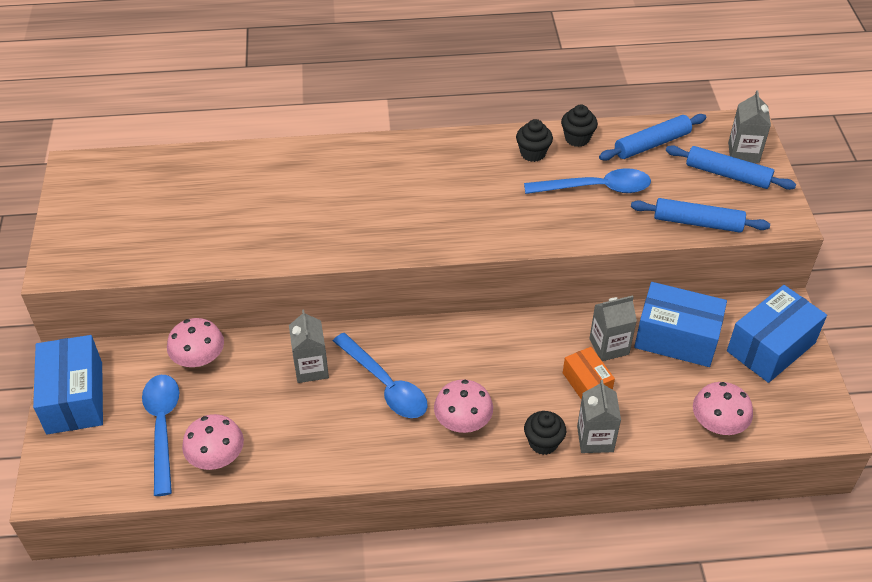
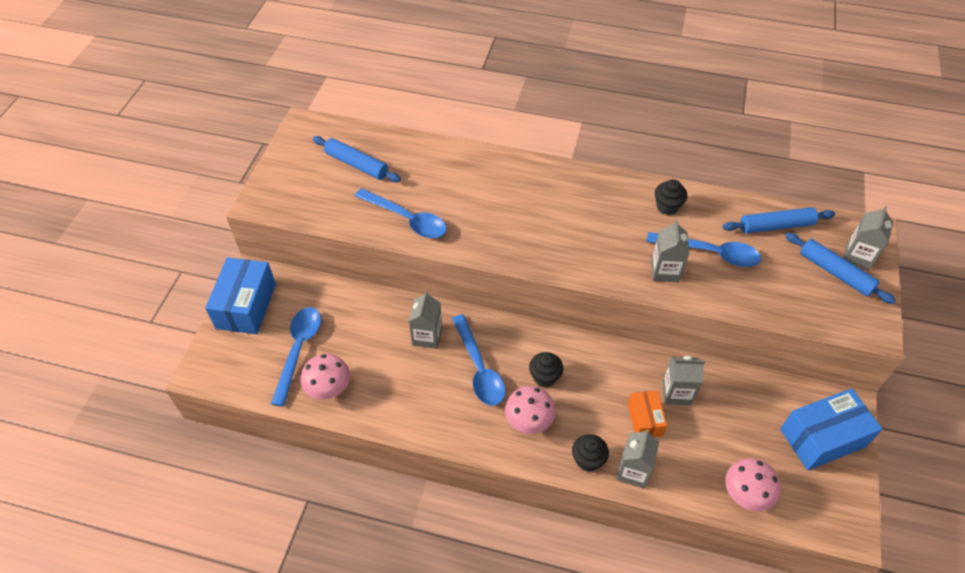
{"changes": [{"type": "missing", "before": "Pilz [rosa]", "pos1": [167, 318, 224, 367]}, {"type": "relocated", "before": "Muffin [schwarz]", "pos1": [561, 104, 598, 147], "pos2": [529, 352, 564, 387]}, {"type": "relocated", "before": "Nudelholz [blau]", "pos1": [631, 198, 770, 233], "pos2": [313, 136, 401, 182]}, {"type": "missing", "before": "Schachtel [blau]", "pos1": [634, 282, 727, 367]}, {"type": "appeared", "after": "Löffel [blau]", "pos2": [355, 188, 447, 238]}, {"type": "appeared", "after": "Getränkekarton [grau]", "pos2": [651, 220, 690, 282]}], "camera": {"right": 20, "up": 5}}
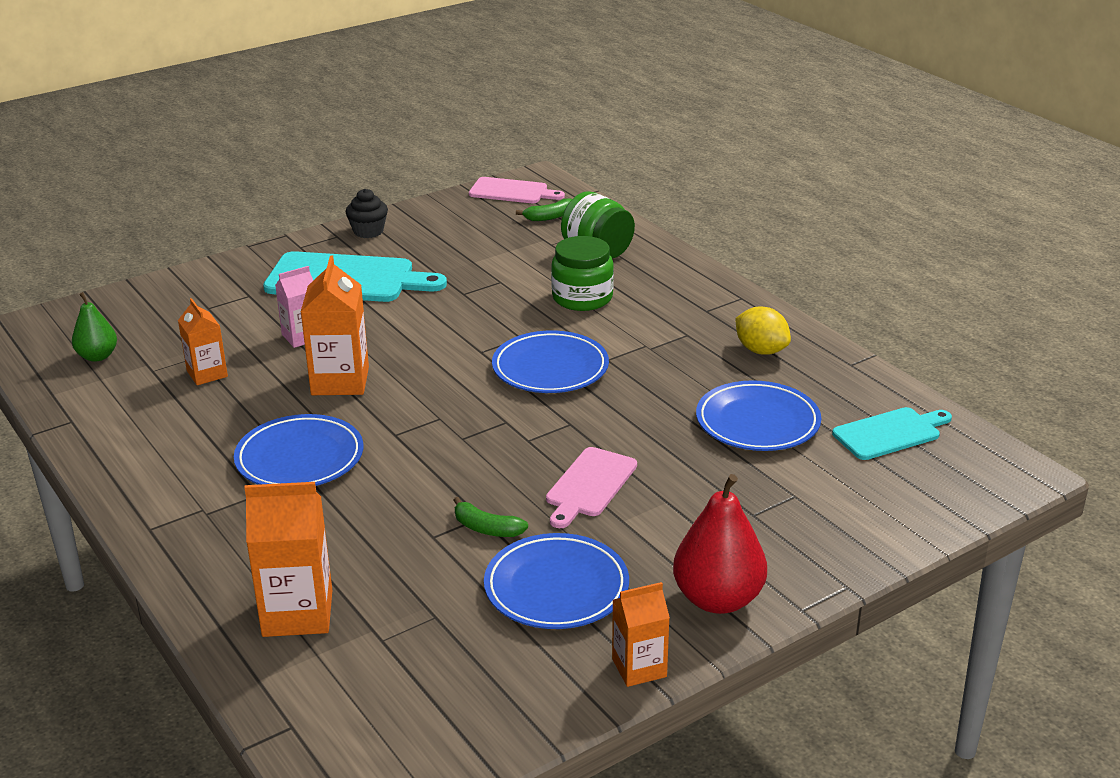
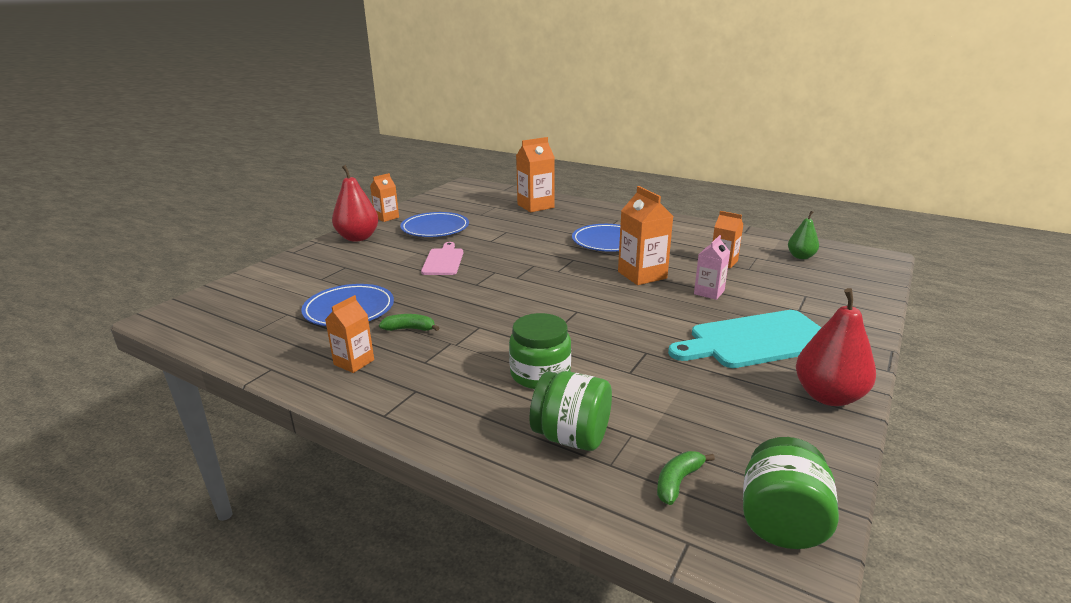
{"changes": [{"type": "exchanged", "before": "Muffin [schwarz]", "after": "Birne [rot]", "pos1": [346, 189, 388, 238], "pos2": [796, 288, 876, 406]}, {"type": "relocated", "before": "Banane [grün]", "pos1": [453, 497, 528, 537], "pos2": [379, 314, 439, 331]}, {"type": "exchanged", "before": "Schneidebrett [rosa]", "after": "Einmachglas [grün]", "pos1": [469, 177, 565, 203], "pos2": [743, 437, 839, 549]}, {"type": "missing", "before": "Teller [blau]", "pos1": [492, 330, 609, 393]}, {"type": "exchanged", "before": "Zitrone [gelb]", "after": "Getränkekarton [orange]", "pos1": [736, 307, 791, 355], "pos2": [325, 295, 374, 373]}, {"type": "missing", "before": "Schneidebrett [türkis]", "pos1": [832, 407, 952, 460]}], "camera": {"right": 155, "up": -5}}
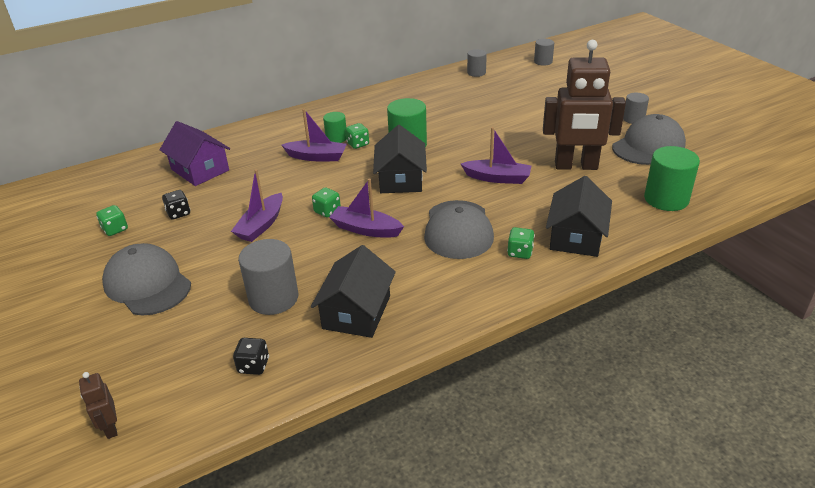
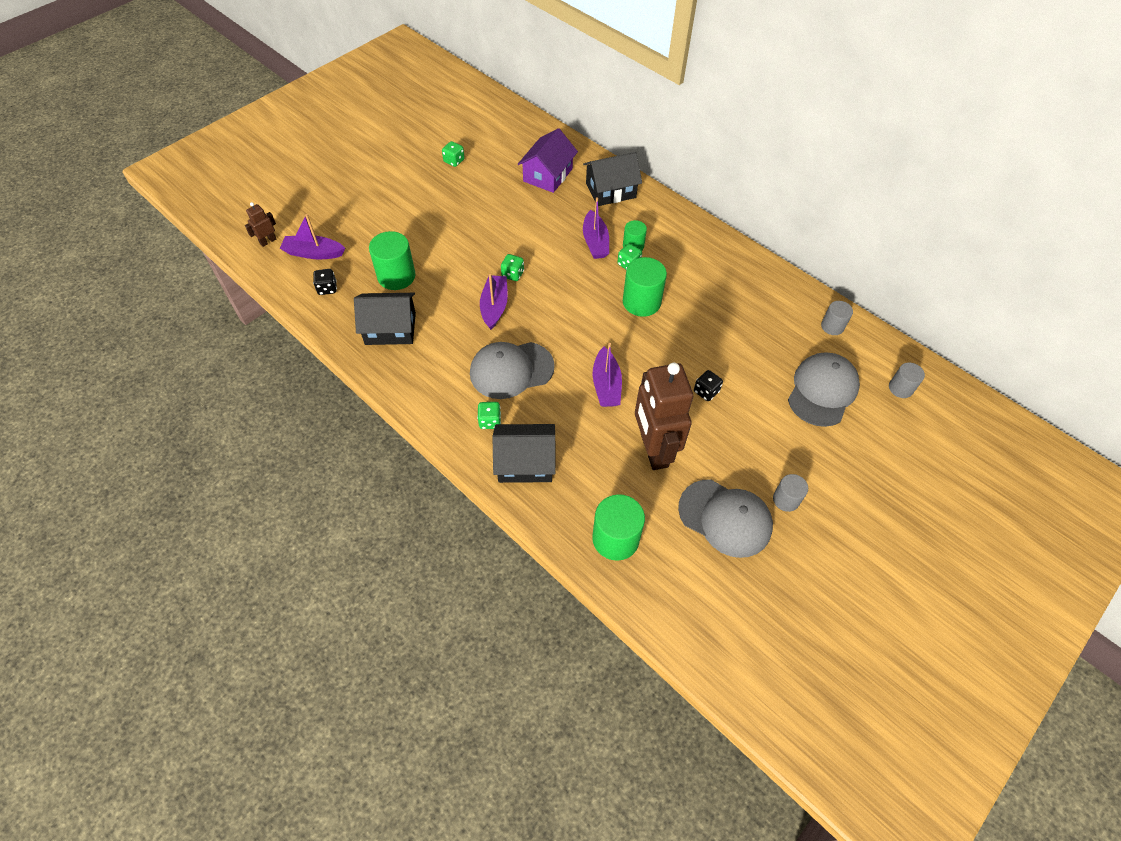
{"changes": [{"type": "relocated", "before": "Kappe [grau]", "pos1": [102, 243, 191, 315], "pos2": [788, 352, 860, 427]}, {"type": "relocated", "before": "Spielwürfel [schwarz]", "pos1": [162, 190, 190, 219], "pos2": [694, 370, 723, 401]}, {"type": "relocated", "before": "Boot [lila]", "pos1": [231, 169, 283, 242], "pos2": [280, 214, 345, 259]}, {"type": "colour", "before": "Vollzylinder [grau]", "after": "Vollzylinder [grün]", "pos1": [238, 239, 298, 315], "pos2": [369, 231, 415, 290]}, {"type": "relocated", "before": "Haus [schwarz]", "pos1": [373, 125, 427, 193], "pos2": [583, 152, 642, 206]}], "camera": {"right": 70, "up": 20}}
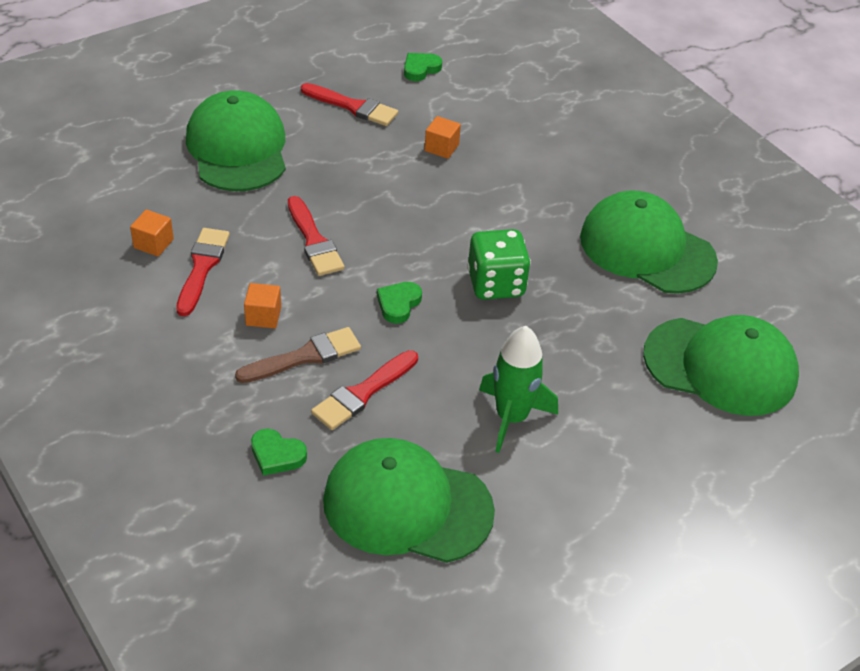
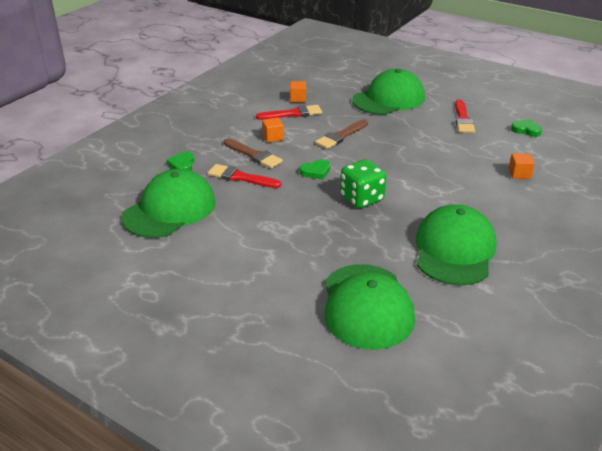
{"changes": [{"type": "colour", "before": "Pinsel [rot]", "after": "Pinsel [braun]", "pos1": [288, 196, 345, 276], "pos2": [315, 119, 368, 149]}, {"type": "spun", "before": "Kappe [grün]", "pos1": [323, 438, 495, 563], "pos2": [122, 169, 216, 238], "turn": 45}, {"type": "spun", "before": "Herz [grün]", "pos1": [377, 282, 422, 324], "pos2": [300, 159, 330, 179], "turn": 150}, {"type": "relocated", "before": "Kubus [orange]", "pos1": [425, 116, 461, 159], "pos2": [509, 153, 535, 179]}, {"type": "missing", "before": "Rakete [grün]", "pos1": [479, 326, 558, 453]}], "camera": {"right": 70, "up": -10}}
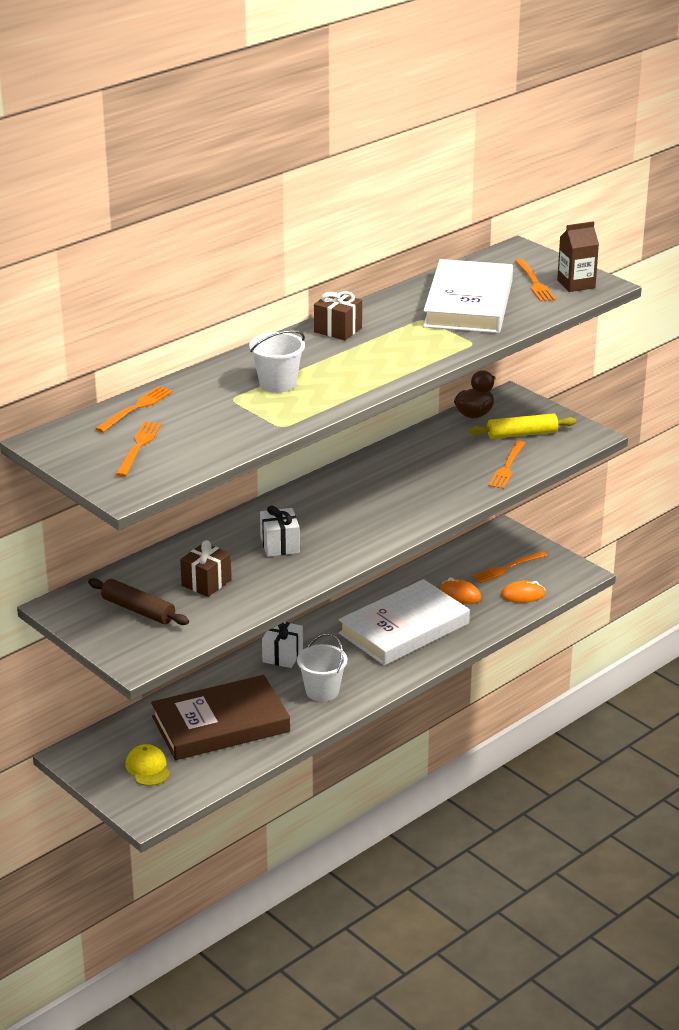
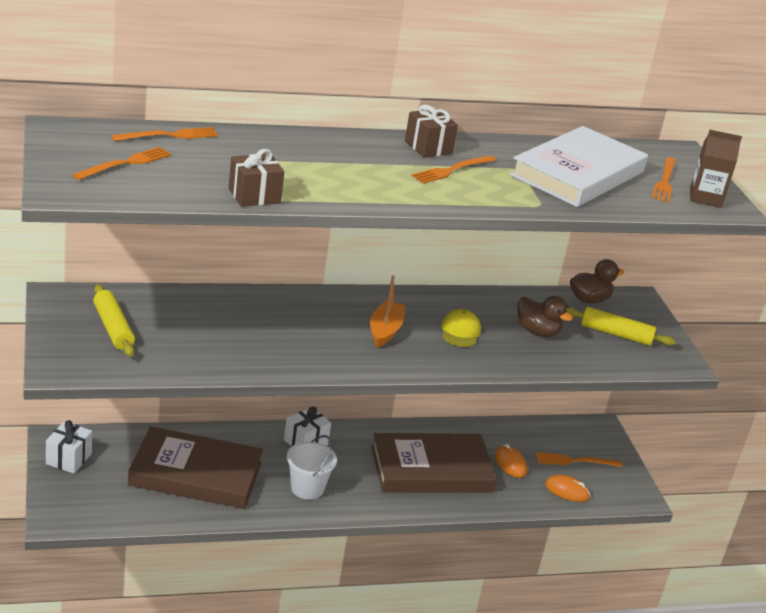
{"changes": [{"type": "colour", "before": "Nudelholz [braun]", "after": "Nudelholz [gelb]", "pos1": [88, 578, 189, 625], "pos2": [93, 284, 135, 357]}, {"type": "relocated", "before": "Kappe [gelb]", "pos1": [125, 744, 170, 786], "pos2": [441, 309, 481, 347]}, {"type": "relocated", "before": "Geschenk [braun]", "pos1": [180, 540, 232, 597], "pos2": [229, 149, 284, 207]}, {"type": "missing", "before": "Eimer [weiß]", "pos1": [249, 330, 305, 393]}, {"type": "relocated", "before": "Geschenk [weiß]", "pos1": [260, 506, 300, 557], "pos2": [46, 420, 92, 474]}, {"type": "colour", "before": "Buch [weiß]", "after": "Buch [braun]", "pos1": [339, 579, 470, 665], "pos2": [371, 433, 497, 493]}, {"type": "relocated", "before": "Gabel [orange]", "pos1": [489, 441, 525, 489], "pos2": [411, 155, 496, 184]}, {"type": "appeared", "after": "Boot [orange]", "pos2": [370, 275, 405, 348]}, {"type": "appeared", "after": "Ente [braun]", "pos2": [518, 296, 573, 337]}], "camera": {"right": 25, "up": 0}}
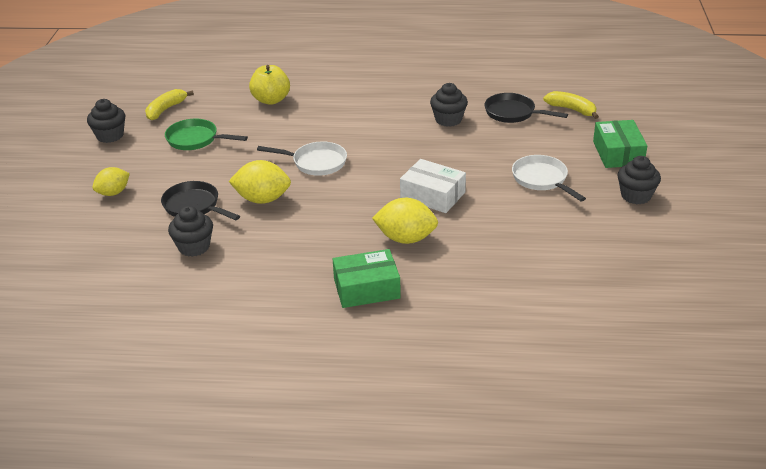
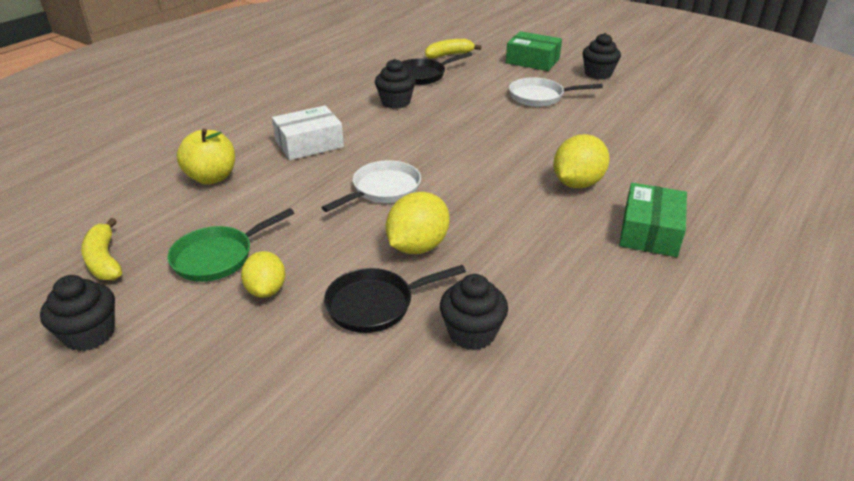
{"changes": [{"type": "relocated", "before": "Zitrone [gelb]", "pos1": [92, 167, 130, 196], "pos2": [241, 251, 286, 298]}, {"type": "relocated", "before": "Schachtel [weiß]", "pos1": [400, 159, 466, 213], "pos2": [272, 105, 344, 160]}], "camera": {"right": -60, "up": 0}}
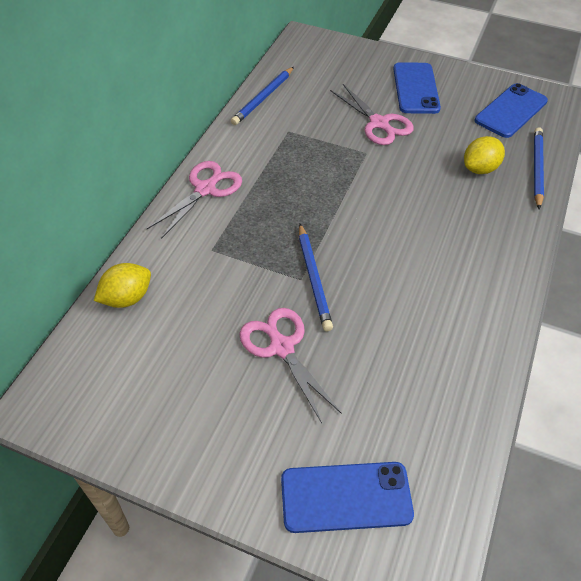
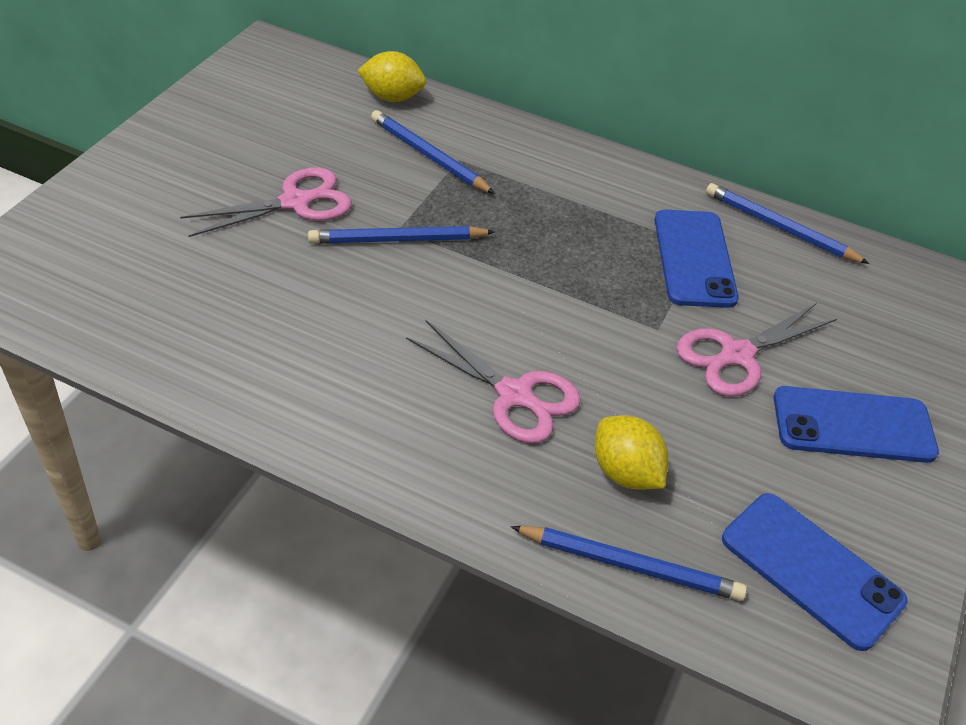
{"changes": [{"type": "spun", "before": "Zitrone [gelb]", "pos1": [94, 263, 151, 308], "pos2": [358, 51, 426, 102], "turn": -45}, {"type": "relocated", "before": "Schere [rosa]", "pos1": [147, 161, 242, 239], "pos2": [406, 320, 581, 443]}, {"type": "relocated", "before": "Handy [blau]", "pos1": [281, 462, 414, 533], "pos2": [655, 210, 739, 308]}, {"type": "appeared", "after": "Bleistift [blau]", "pos2": [371, 110, 495, 194]}], "camera": {"right": 90, "up": -5}}
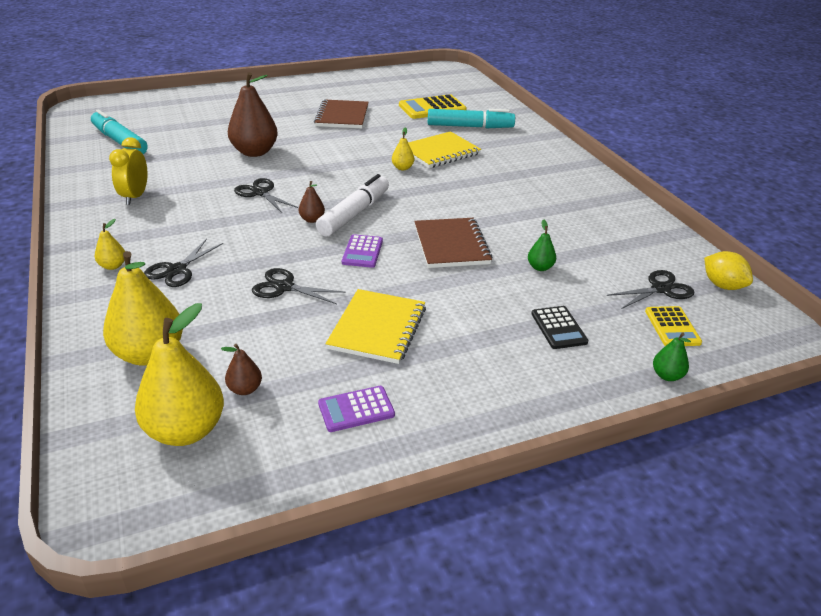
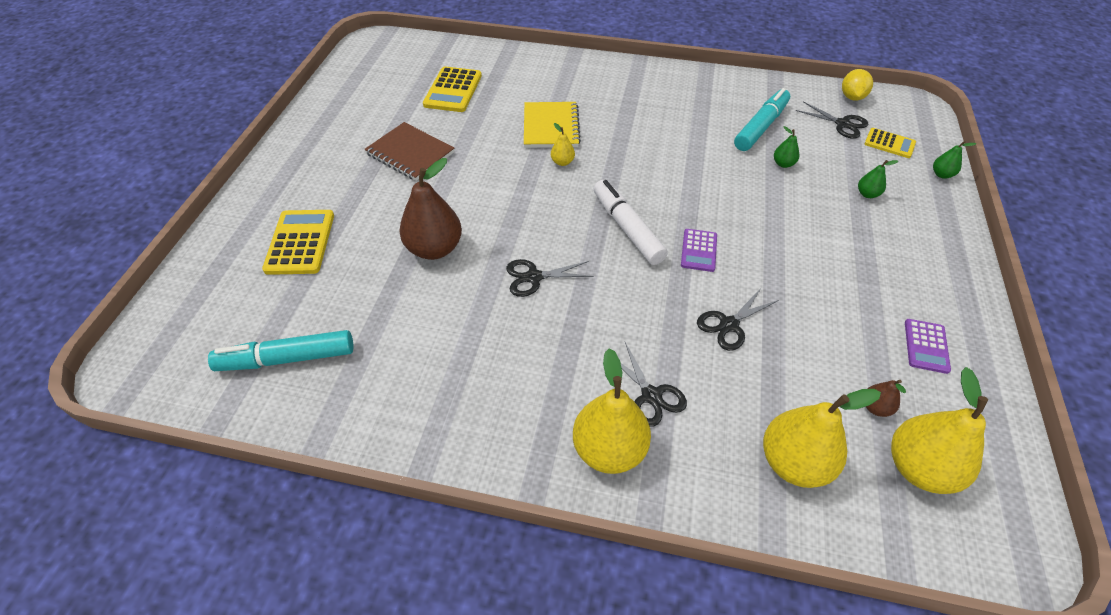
{"changes": [{"type": "size", "before": "Birne [gelb]", "pos1": [94, 219, 125, 270], "pos2": [573, 349, 651, 474], "scale": 2.17}, {"type": "missing", "before": "Wecker [gelb]", "pos1": [109, 137, 147, 205]}, {"type": "missing", "before": "Birne [braun]", "pos1": [299, 181, 325, 223]}, {"type": "missing", "before": "Notizbuch [gelb]", "pos1": [326, 289, 426, 364]}, {"type": "spun", "before": "Taschenrechner [lila]", "pos1": [342, 234, 383, 268], "pos2": [681, 229, 717, 272], "turn": 60}, {"type": "missing", "before": "Notizbuch [braun]", "pos1": [414, 218, 492, 268]}, {"type": "relocated", "before": "Filzstift [türkis]", "pos1": [428, 109, 515, 128], "pos2": [734, 88, 790, 151]}, {"type": "exchanged", "before": "Taschenrechner [schwarz]", "after": "Birne [grün]", "pos1": [531, 306, 588, 349], "pos2": [858, 160, 898, 198]}, {"type": "spun", "before": "Schere [schwarz]", "pos1": [607, 270, 694, 309], "pos2": [795, 101, 868, 139], "turn": 120}, {"type": "spun", "before": "Zitrone [gelb]", "pos1": [704, 251, 753, 290], "pos2": [842, 69, 873, 101], "turn": -75}, {"type": "appeared", "after": "Taschenrechner [gelb]", "pos2": [262, 210, 334, 275]}], "camera": {"right": -55, "up": 15}}
